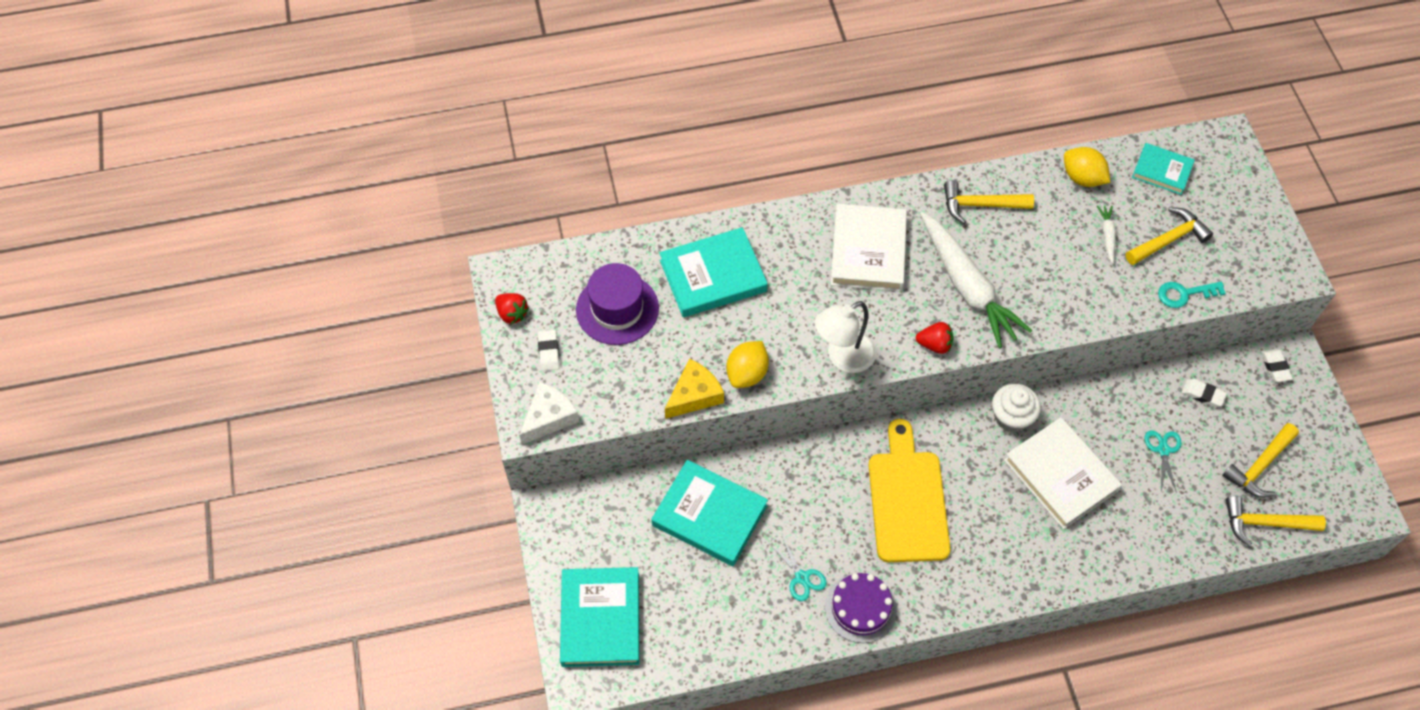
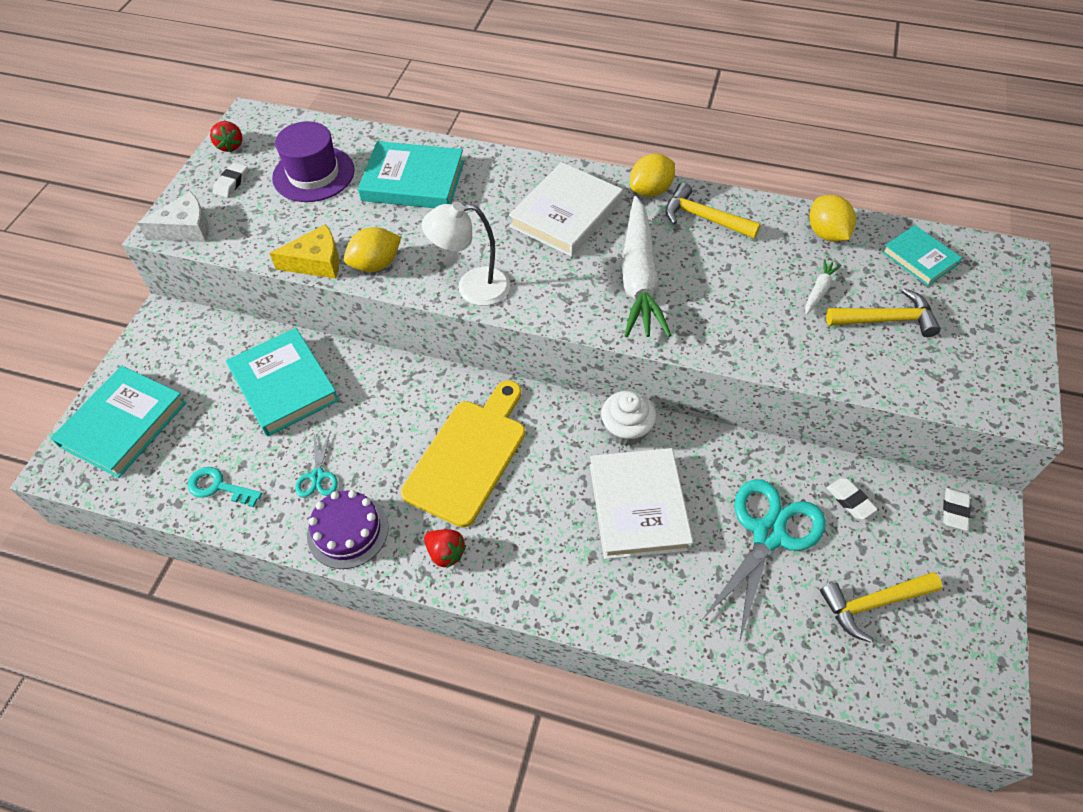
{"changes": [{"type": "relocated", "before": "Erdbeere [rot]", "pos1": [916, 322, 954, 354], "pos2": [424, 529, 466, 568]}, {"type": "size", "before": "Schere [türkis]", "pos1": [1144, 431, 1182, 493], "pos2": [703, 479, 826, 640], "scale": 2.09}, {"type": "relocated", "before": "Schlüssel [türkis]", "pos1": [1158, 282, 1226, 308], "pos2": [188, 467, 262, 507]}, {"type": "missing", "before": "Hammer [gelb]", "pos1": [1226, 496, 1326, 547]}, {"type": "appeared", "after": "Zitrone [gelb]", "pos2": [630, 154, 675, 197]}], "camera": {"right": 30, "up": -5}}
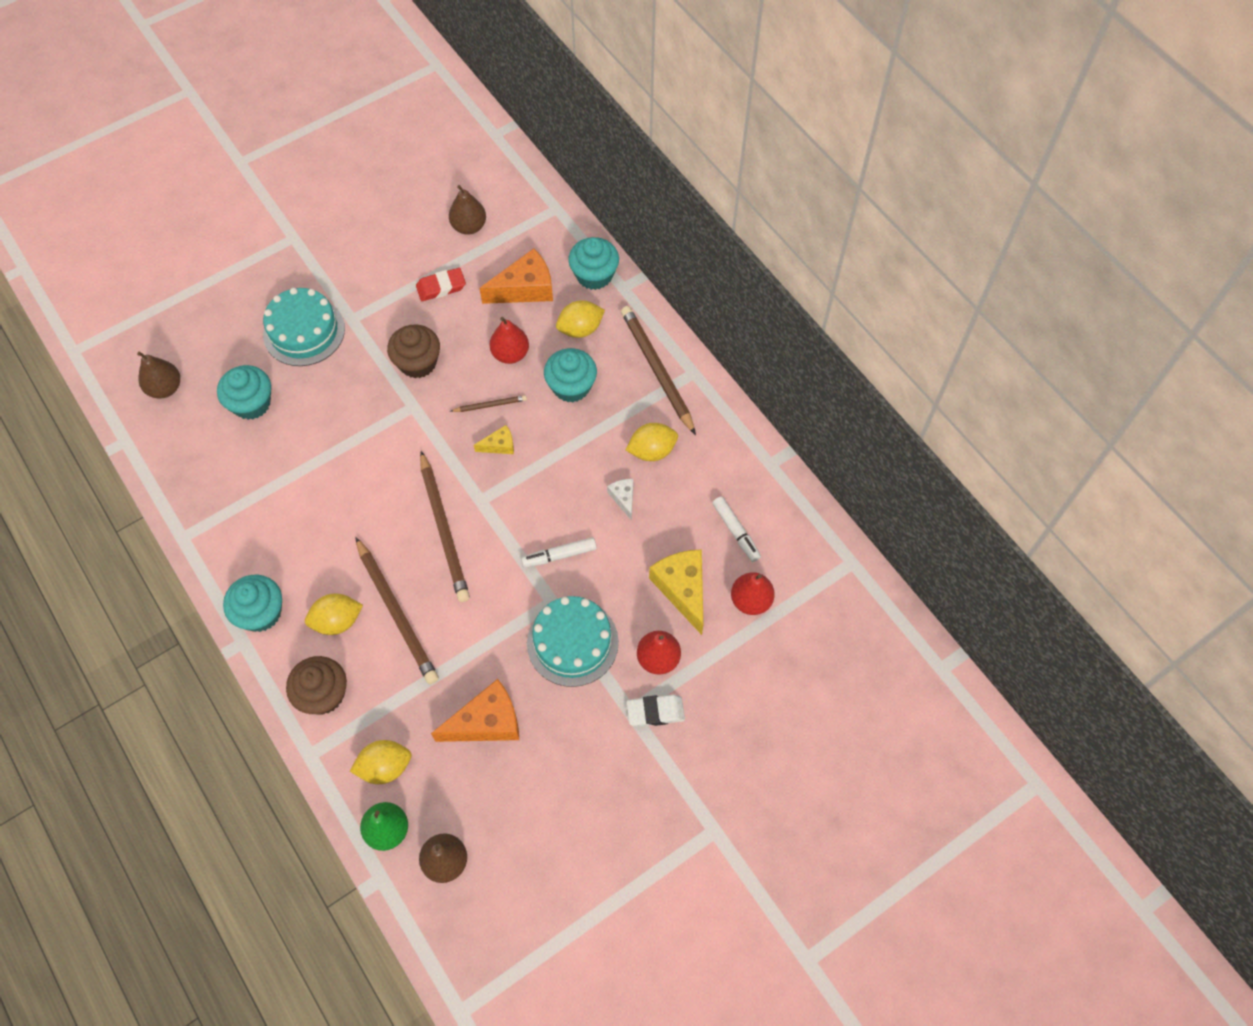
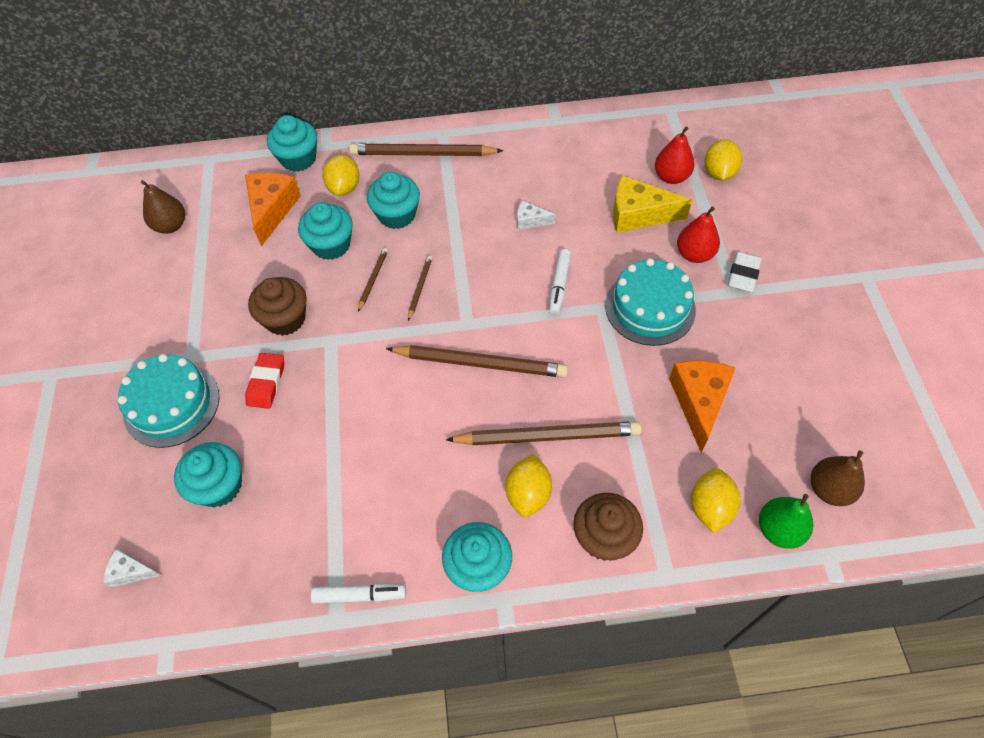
{"changes": [{"type": "exchanged", "before": "Birne [braun]", "after": "Käse [weiß]", "pos1": [137, 352, 180, 398], "pos2": [103, 549, 161, 587]}, {"type": "relocated", "before": "Radiergummi [rot]", "pos1": [416, 268, 466, 301], "pos2": [245, 353, 284, 409]}, {"type": "exchanged", "before": "Käse [gelb]", "after": "Bleistift [braun]", "pos1": [474, 425, 514, 454], "pos2": [408, 255, 432, 321]}, {"type": "exchanged", "before": "Birne [rot]", "after": "Muffin [türkis]", "pos1": [489, 317, 529, 364], "pos2": [298, 202, 353, 260]}, {"type": "relocated", "before": "Zitrone [gelb]", "pos1": [626, 423, 678, 461], "pos2": [704, 139, 742, 181]}, {"type": "relocated", "before": "Filzstift [weiß]", "pos1": [712, 496, 761, 562], "pos2": [311, 583, 406, 604]}], "camera": {"right": -60, "up": -5}}
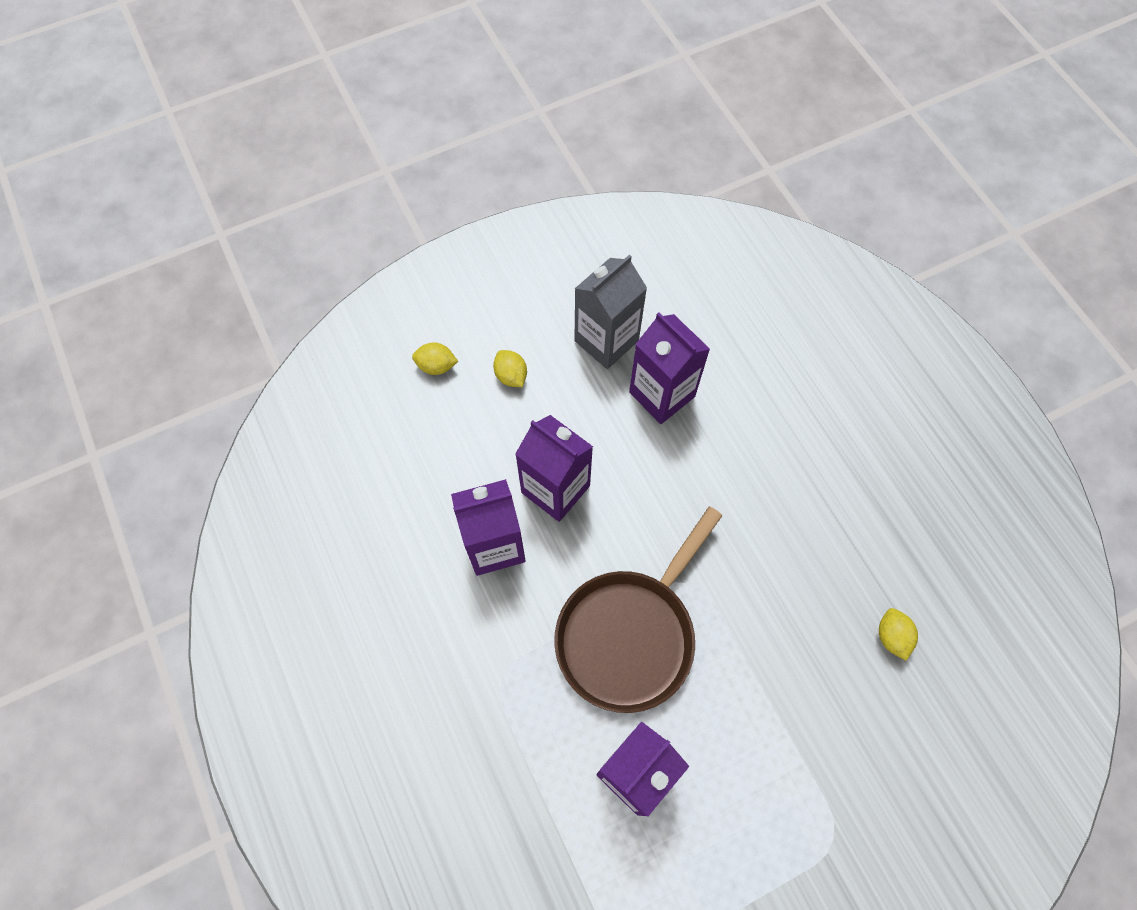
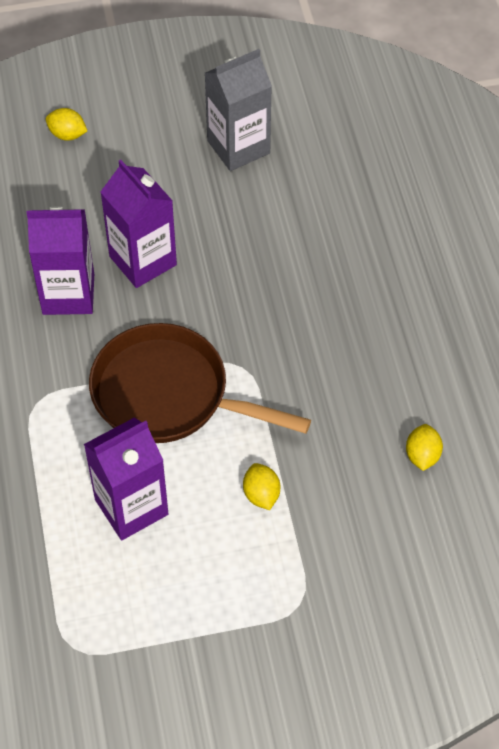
{"changes": [{"type": "relocated", "before": "Zitrone [gelb]", "pos1": [493, 350, 527, 387], "pos2": [243, 463, 280, 510]}, {"type": "spun", "before": "Pfanne [braun]", "pos1": [554, 507, 722, 713], "pos2": [89, 323, 311, 443], "turn": 60}, {"type": "missing", "before": "Getränkekarton [lila]", "pos1": [629, 312, 710, 424]}], "camera": {"right": 15, "up": -10}}
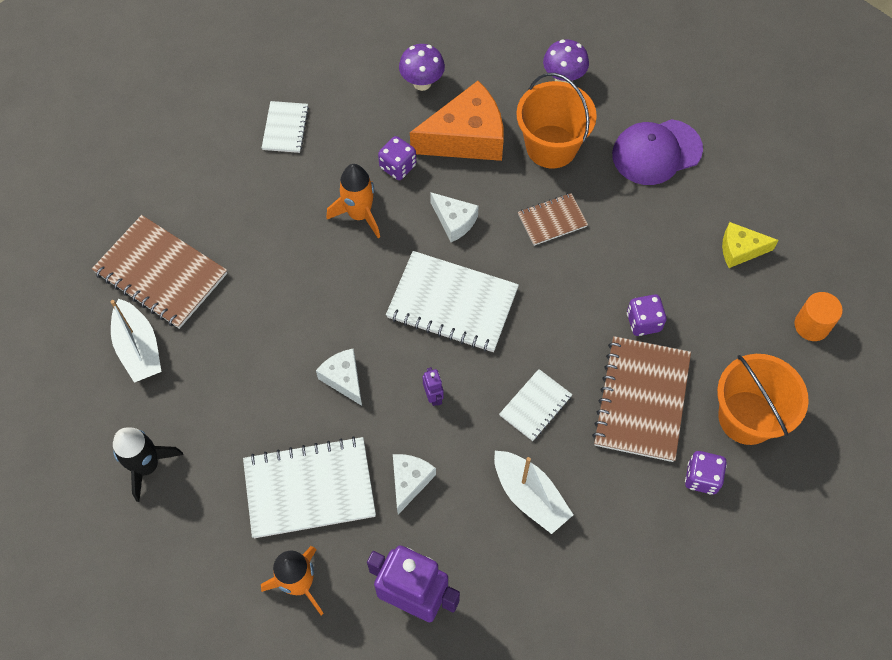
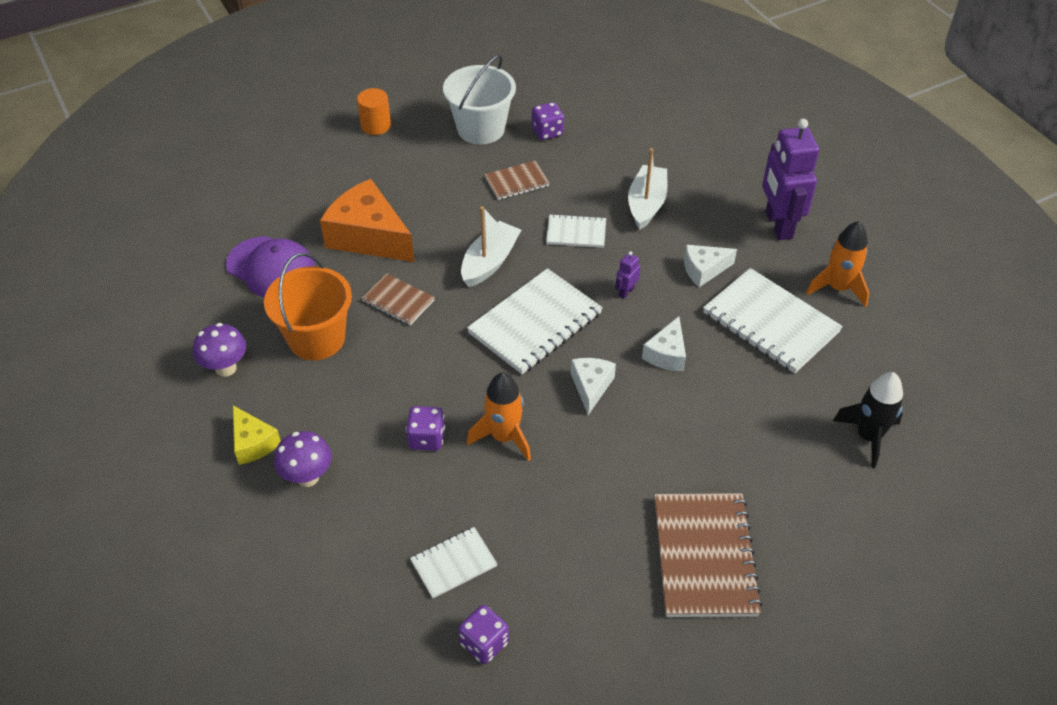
{"changes": [{"type": "relocated", "before": "Boot [weiß]", "pos1": [110, 299, 161, 383], "pos2": [461, 206, 521, 287]}, {"type": "spun", "before": "Notizbuch [weiß]", "pos1": [386, 251, 519, 352], "pos2": [467, 268, 603, 374], "turn": 60}, {"type": "relocated", "before": "Käse [orange]", "pos1": [410, 81, 504, 161], "pos2": [320, 179, 414, 262]}, {"type": "relocated", "before": "Käse [weiß]", "pos1": [430, 192, 479, 242], "pos2": [571, 358, 616, 415]}, {"type": "size", "before": "Notizbuch [braun]", "pos1": [592, 336, 691, 462], "pos2": [484, 161, 550, 200], "scale": 0.54}, {"type": "relocated", "before": "Spielwürfel [lila]", "pos1": [627, 294, 666, 336], "pos2": [458, 605, 509, 664]}, {"type": "colour", "before": "Eimer [orange]", "after": "Eimer [weiß]", "pos1": [717, 354, 809, 445], "pos2": [443, 55, 516, 144]}, {"type": "relocated", "before": "Käse [gelb]", "pos1": [722, 222, 779, 268], "pos2": [233, 406, 281, 465]}], "camera": {"right": -125, "up": -15}}
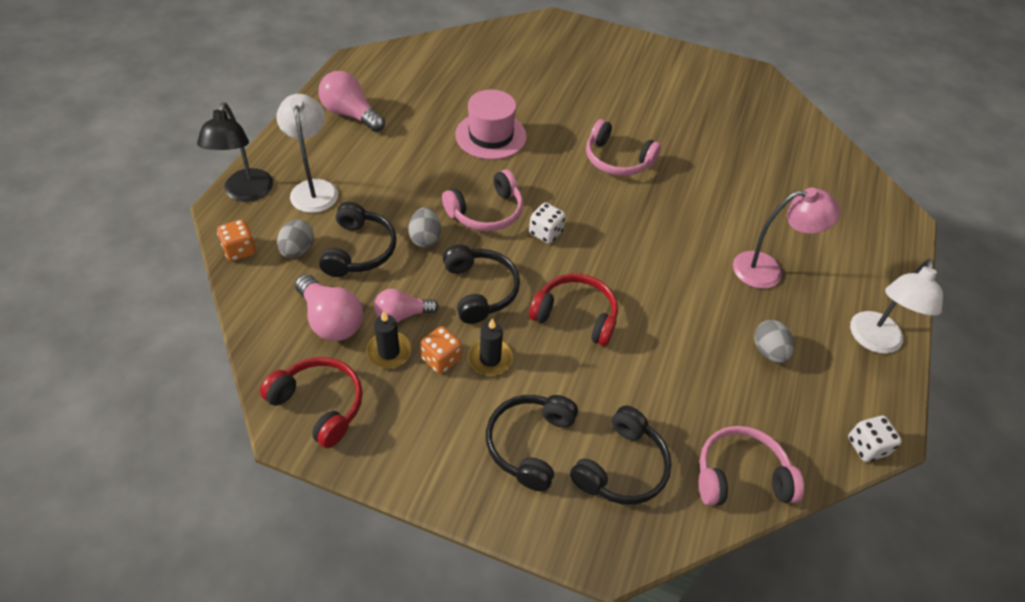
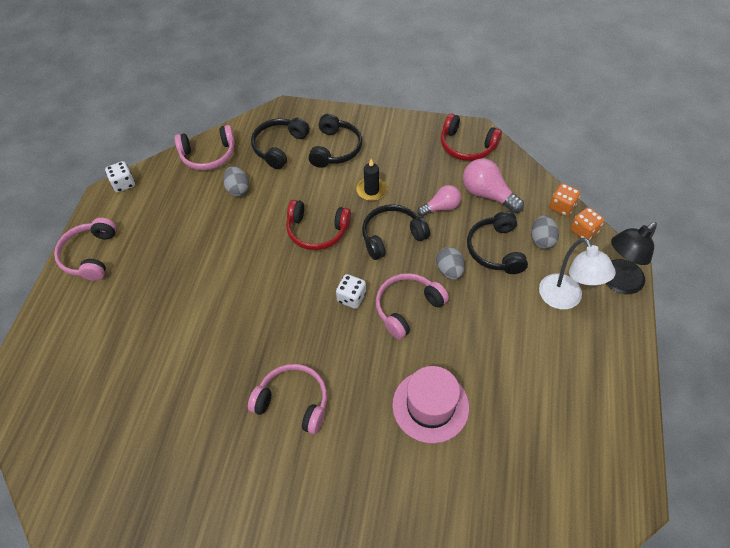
{"changes": [{"type": "spun", "before": "Lampe [schwarz]", "pos1": [197, 102, 273, 202], "pos2": [606, 222, 657, 294], "turn": -120}, {"type": "missing", "before": "Glühbirne [rosa]", "pos1": [318, 71, 385, 132]}, {"type": "missing", "before": "Kerze [schwarz]", "pos1": [366, 311, 411, 368]}, {"type": "relocated", "before": "Spielwürfel [orange]", "pos1": [420, 326, 462, 374], "pos2": [549, 183, 580, 216]}, {"type": "spun", "before": "Kopfhörer [schwarz]", "pos1": [443, 245, 520, 324], "pos2": [362, 204, 430, 260], "turn": 90}, {"type": "missing", "before": "Lampe [rosa]", "pos1": [733, 188, 841, 289]}, {"type": "relocated", "before": "Ei [grau]", "pos1": [754, 320, 794, 363], "pos2": [223, 166, 249, 197]}, {"type": "exchanged", "before": "Lampe [weiß]", "after": "Kopfhörer [rosa]", "pos1": [850, 259, 943, 354], "pos2": [54, 218, 116, 281]}], "camera": {"right": 175, "up": 5}}
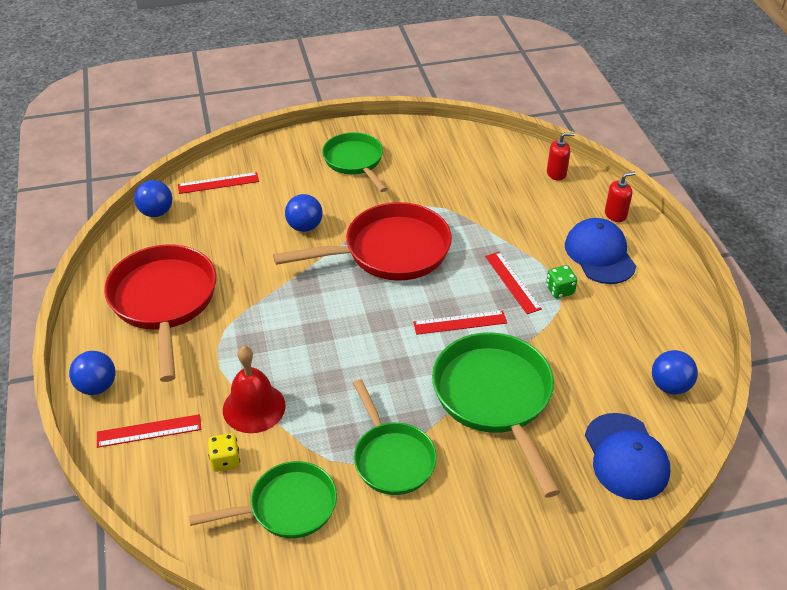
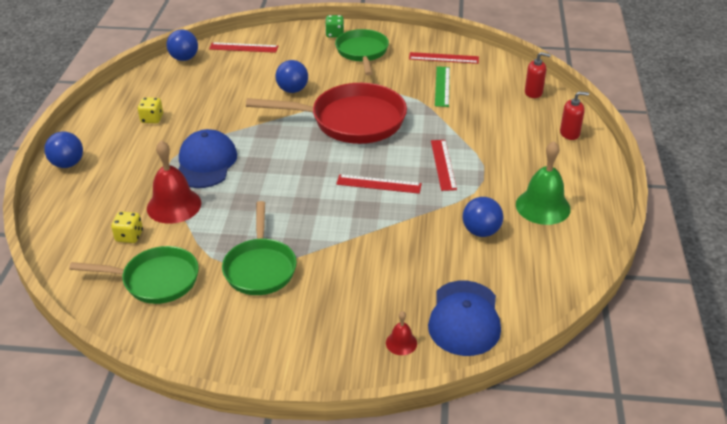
{"changes": [{"type": "relocated", "before": "Lineal [rot]", "pos1": [97, 414, 201, 448], "pos2": [409, 52, 479, 64]}, {"type": "exchanged", "before": "Pfanne [rot]", "after": "Spielwürfel [gelb]", "pos1": [104, 244, 216, 382], "pos2": [137, 97, 163, 123]}, {"type": "missing", "before": "Pfanne [grün]", "pos1": [432, 332, 560, 497]}, {"type": "relocated", "before": "Spielwürfel [grün]", "pos1": [546, 265, 577, 298], "pos2": [325, 15, 344, 38]}, {"type": "relocated", "before": "Kappe [blau]", "pos1": [565, 218, 636, 284], "pos2": [178, 129, 237, 188]}, {"type": "relocated", "before": "Ball [blau]", "pos1": [652, 350, 698, 394], "pos2": [463, 197, 503, 237]}, {"type": "appeared", "after": "Glocke [rot]", "pos2": [386, 311, 417, 355]}, {"type": "appeared", "after": "Lineal [grün]", "pos2": [435, 66, 450, 107]}, {"type": "appeared", "after": "Glocke [grün]", "pos2": [516, 141, 571, 225]}], "camera": {"right": 20, "up": -5}}
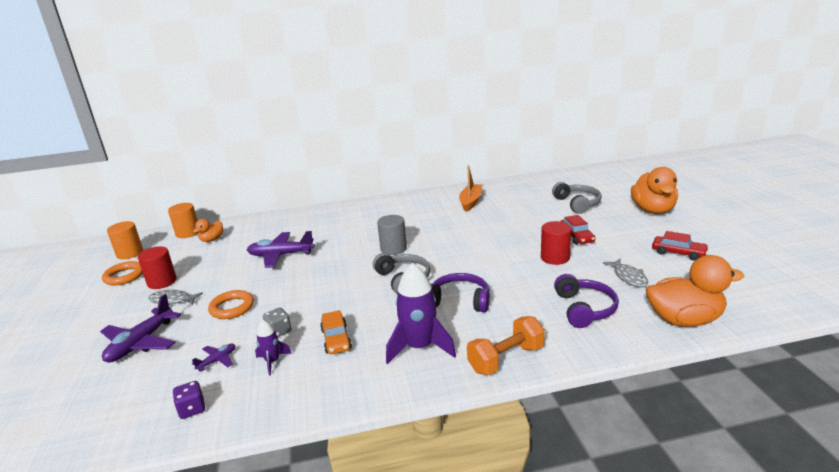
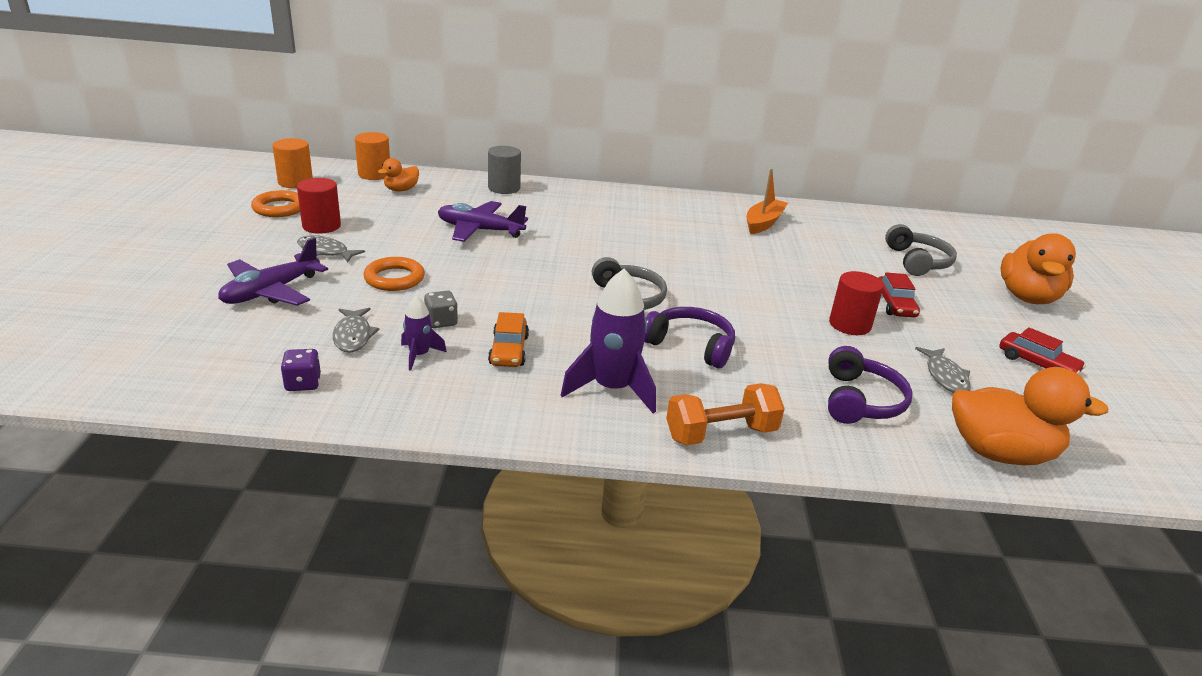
{"changes": [{"type": "exchanged", "before": "Flugzeug [lila]", "after": "Fisch [grau]", "pos1": [192, 344, 235, 371], "pos2": [333, 308, 379, 353]}, {"type": "relocated", "before": "Vollzylinder [grau]", "pos1": [377, 215, 407, 255], "pos2": [488, 146, 521, 194]}], "camera": {"right": 10, "up": 5}}
